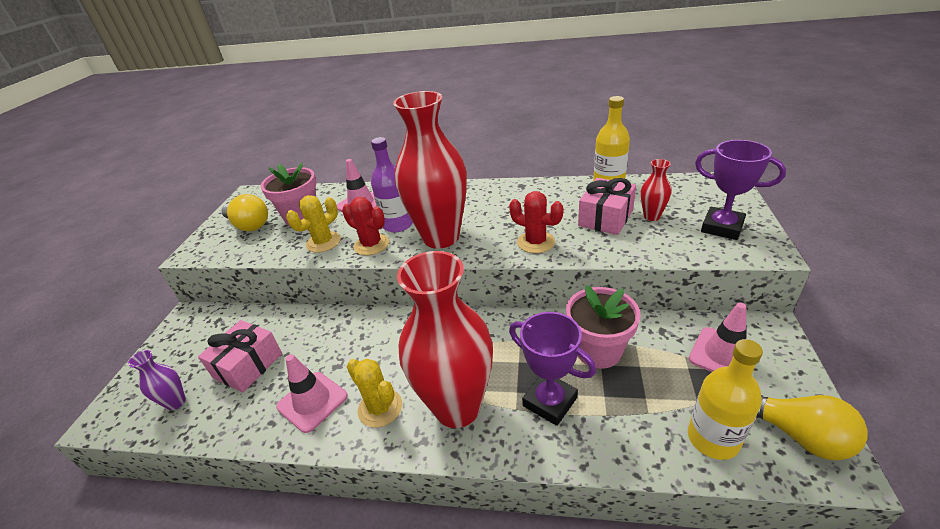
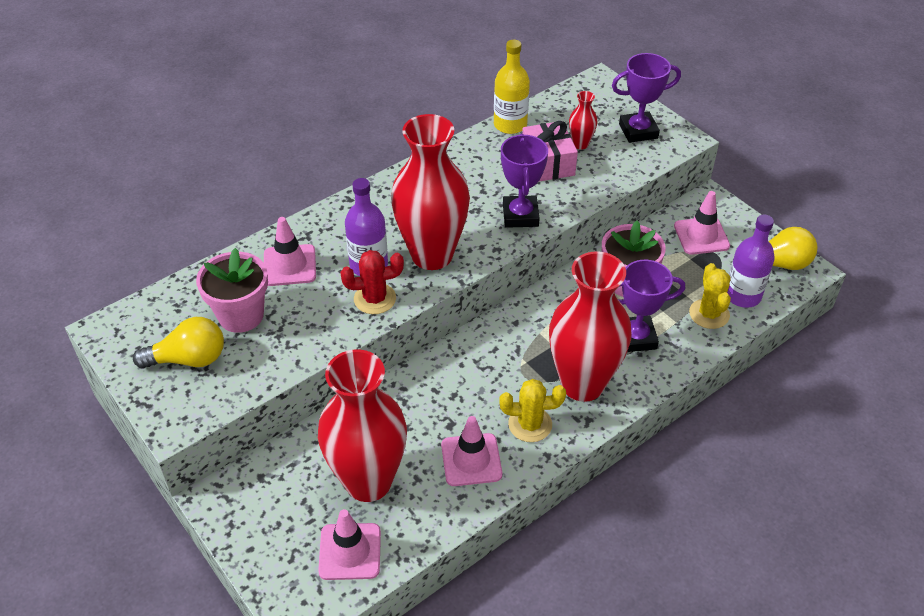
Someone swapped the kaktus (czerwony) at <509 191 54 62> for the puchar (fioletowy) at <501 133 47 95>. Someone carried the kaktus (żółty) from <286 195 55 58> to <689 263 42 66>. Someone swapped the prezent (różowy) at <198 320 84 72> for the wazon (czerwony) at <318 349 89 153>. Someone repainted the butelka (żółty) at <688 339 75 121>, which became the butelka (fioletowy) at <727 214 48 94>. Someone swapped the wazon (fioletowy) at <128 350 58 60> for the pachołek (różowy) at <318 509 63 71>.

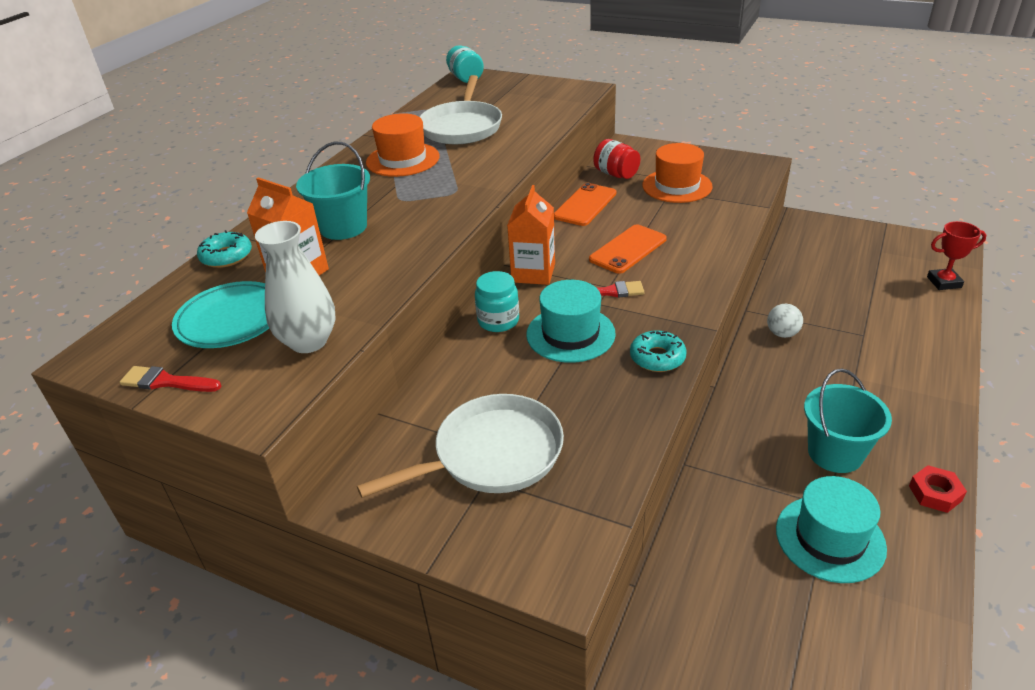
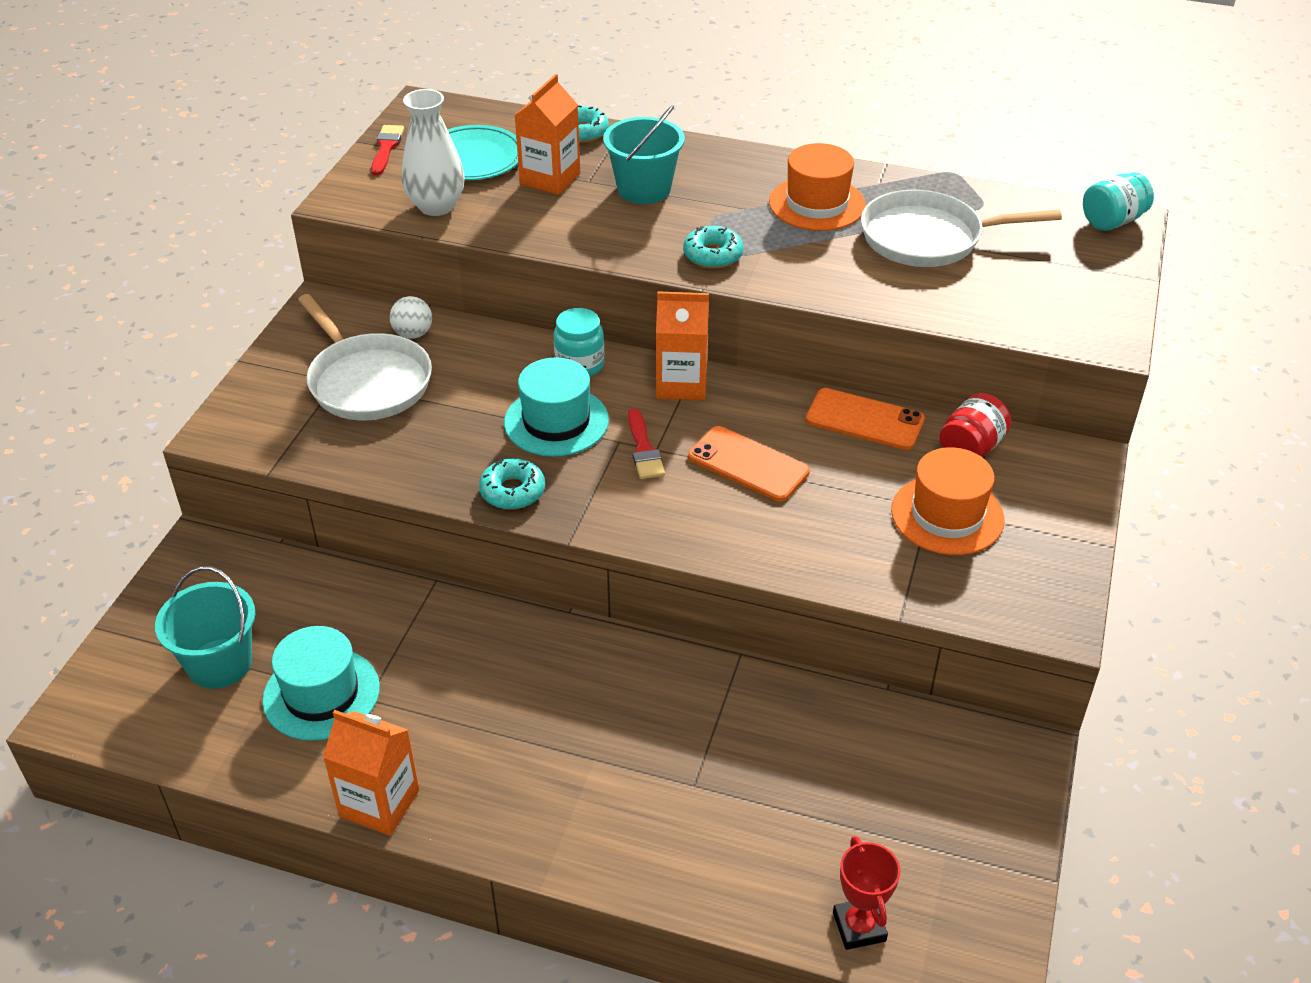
Someone carried the piłka (biały) from <767 304 36 34> to <390 296 42 43>. Someone carried the wiadro (turkusowy) from <804 369 88 104> to <155 566 100 123>. Someone swapped the nakrętka (czerwony) at <909 465 58 48> for the karton mleka (pomarańczowy) at <323 710 96 126>. Someone put down the donut (turkusowy) at <683 226 60 43>.

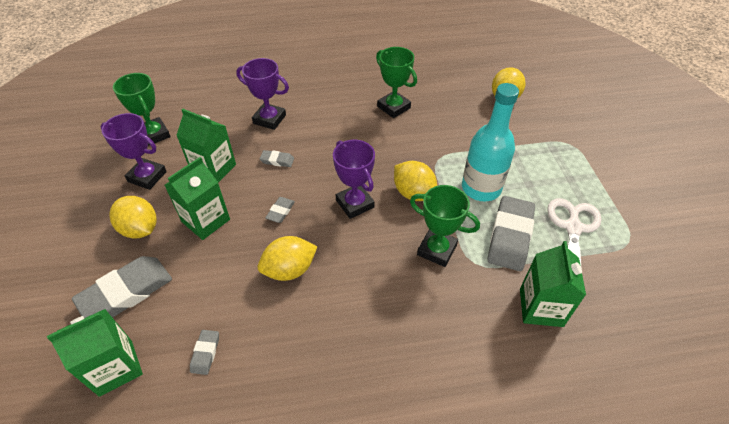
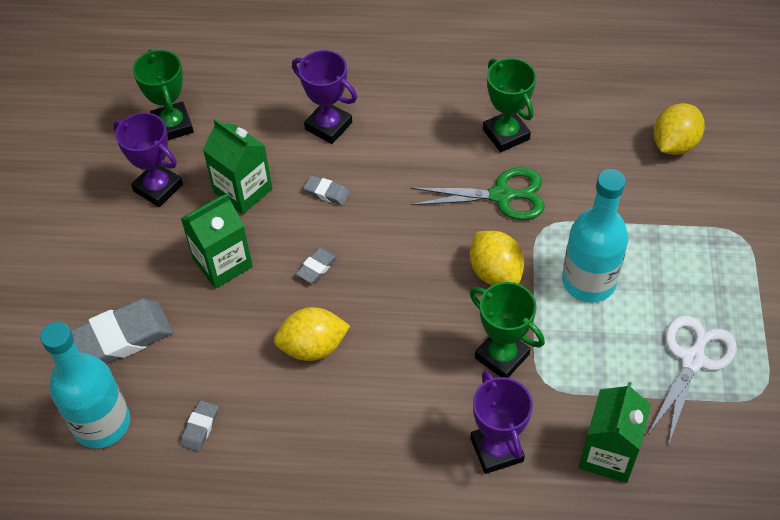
Someone carried the puchar (fioletowy) from <333 140 42 79> to <470 370 63 104>. Someone took away the cytryna (żółty) at <109 196 48 43>. Someone took away the gumka do mazania (szary) at <487 196 48 75>. Someone swapped the karton mleka (zielony) at <47 309 96 88> for the butelka (turkusowy) at <40 322 90 126>. Someone put down the nożyczki (zielony) at <411 167 134 53>.

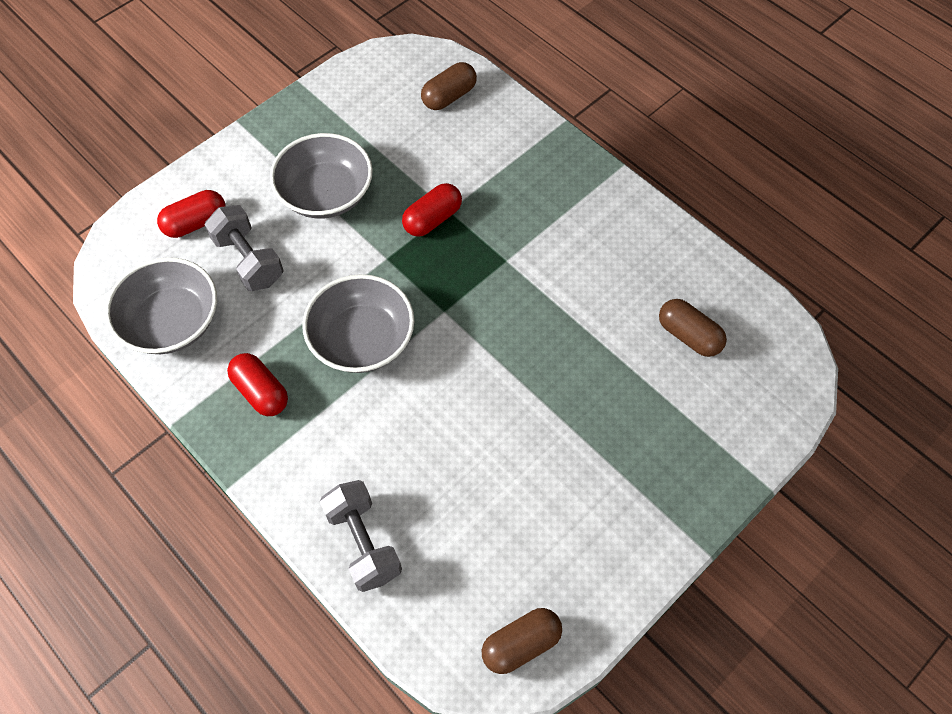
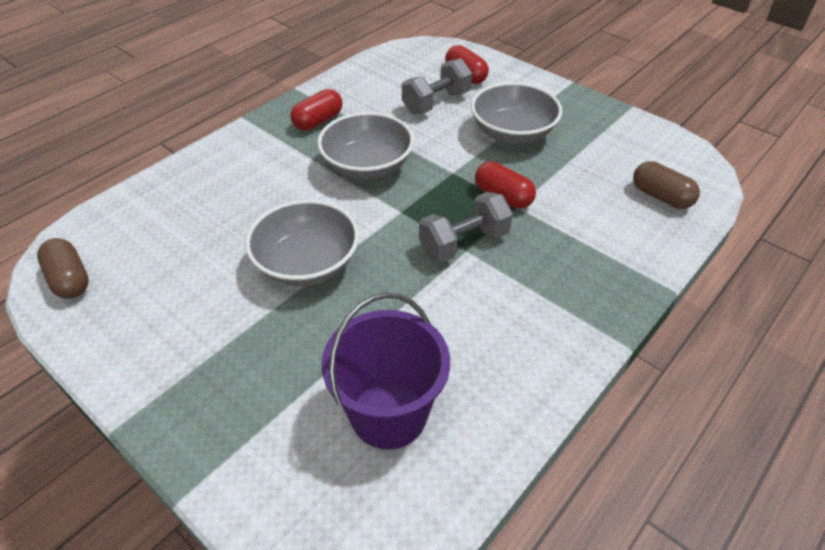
Someone carried the miska (szary) from <105 257 112 97> to <245 200 114 86>. Someone swapped the kapsułka (brązowy) at <659 299 68 58> for the wiadro (fioletowy) at <321 293 129 156>. Someone carried the hantel (szary) from <320 480 82 112> to <419 192 94 70>.

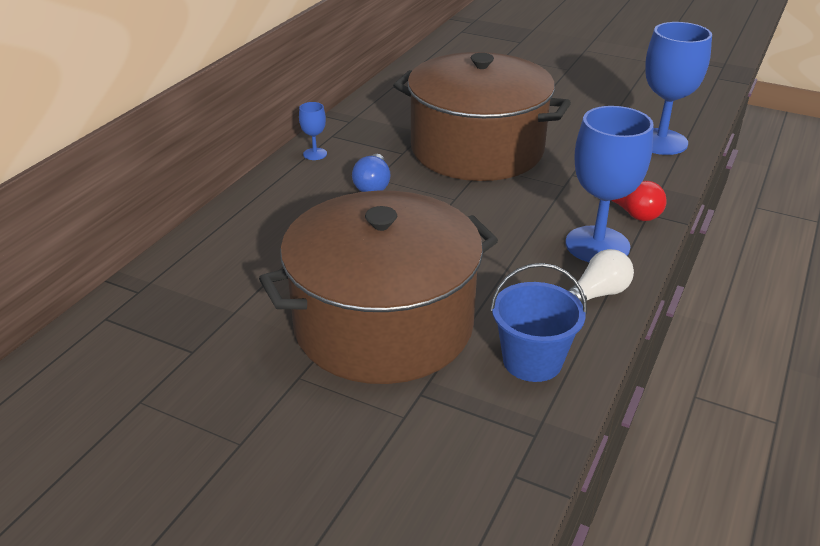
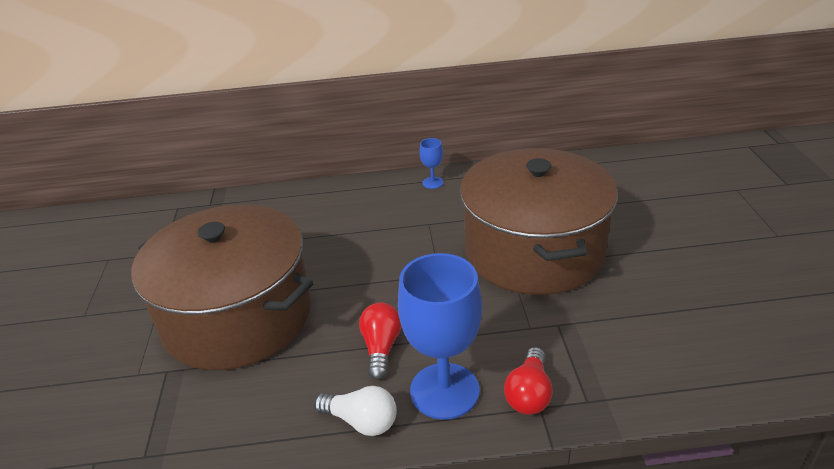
Someone took away the kielich (niebieski) at <645 22 67 133>. Someone took away the żarówka (niebieski) at <352 154 39 38>. Someone took away the wiadro (niebieski) at <490 263 97 119>. Someone put down the żarówka (czerwony) at <359 302 42 78>.

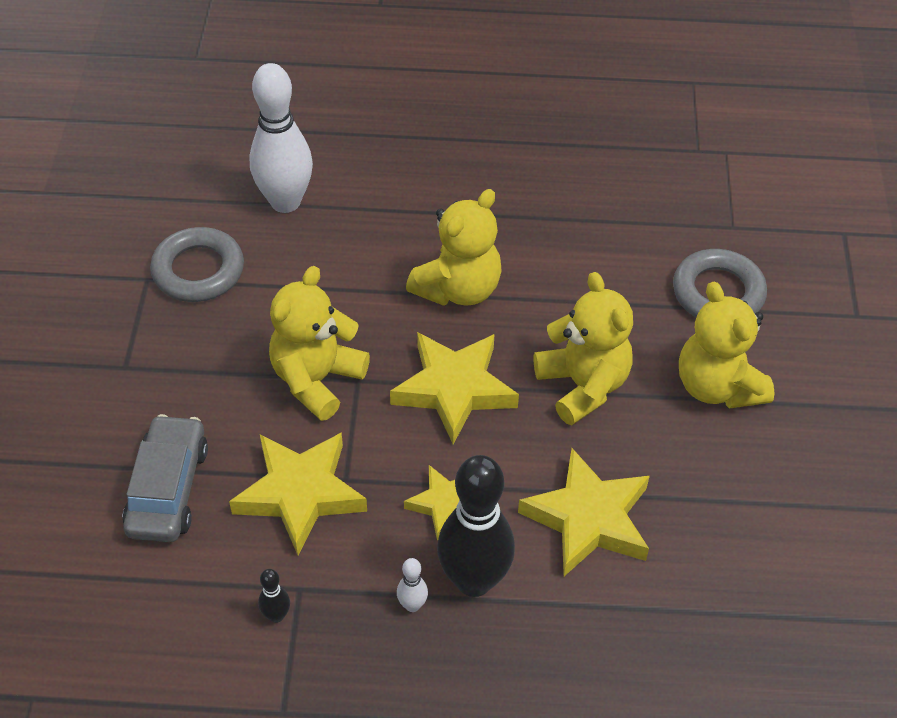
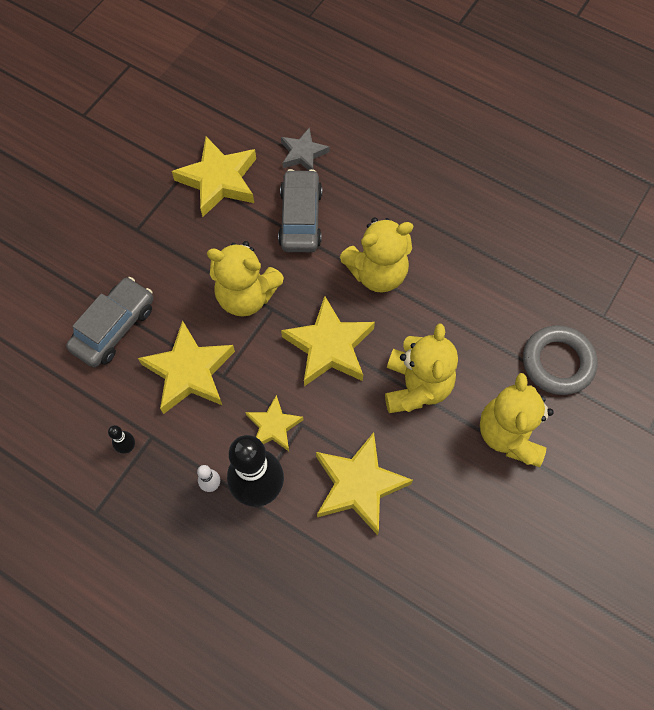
Someone swapped the kręgiel (biały) at <249 63 64 150> for the gwiazda (szary) at <281 127 49 43>. Someone swapped the pierścień (szary) at <150 227 94 75> for the gwiazda (żółty) at <172 137 84 80>. Someone rotated the miś (żółty) at <269 266 101 155> by 135 degrees counterclockwise. Someone put down the samochód (szary) at <278 169 44 83>.

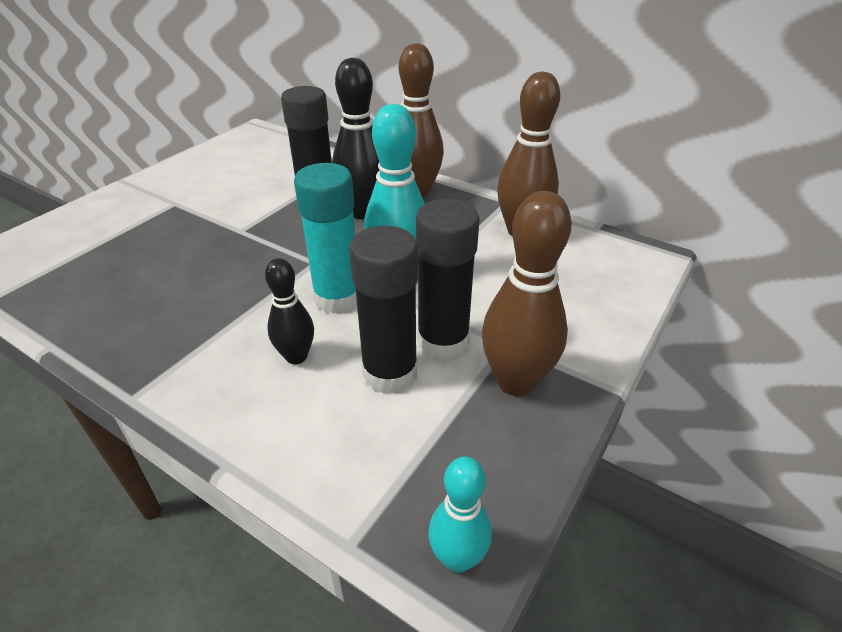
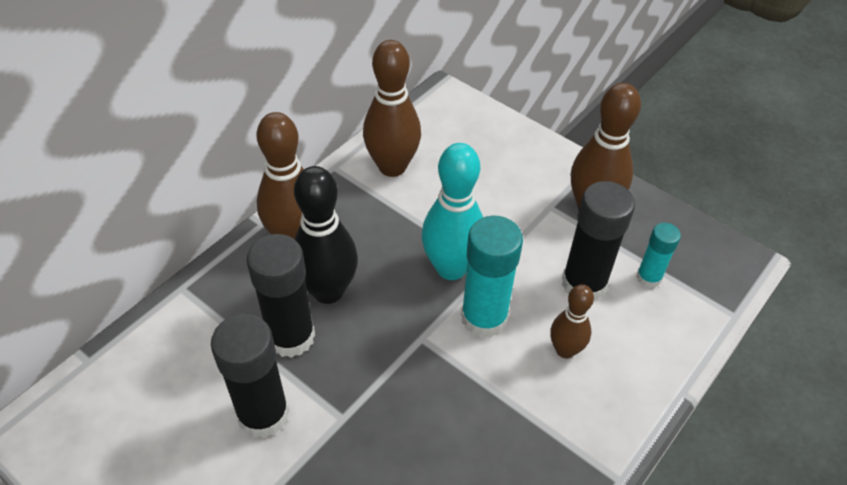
Someone carried the klej w sztyfcie (czarny) from <416 199 64 161> to <211 314 78 124>. Someone repainted the kręgiel (czarny) at <265 258 49 106>, which became the kręgiel (brązowy) at <550 284 44 75>. Someone took away the kręgiel (turkusowy) at <428 456 64 117>. Someone put down the klej w sztyfcie (turkusowy) at <636 223 45 65>.

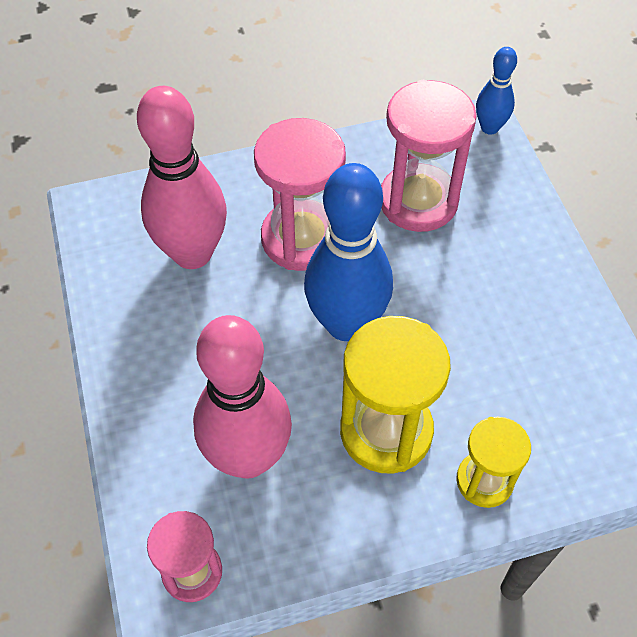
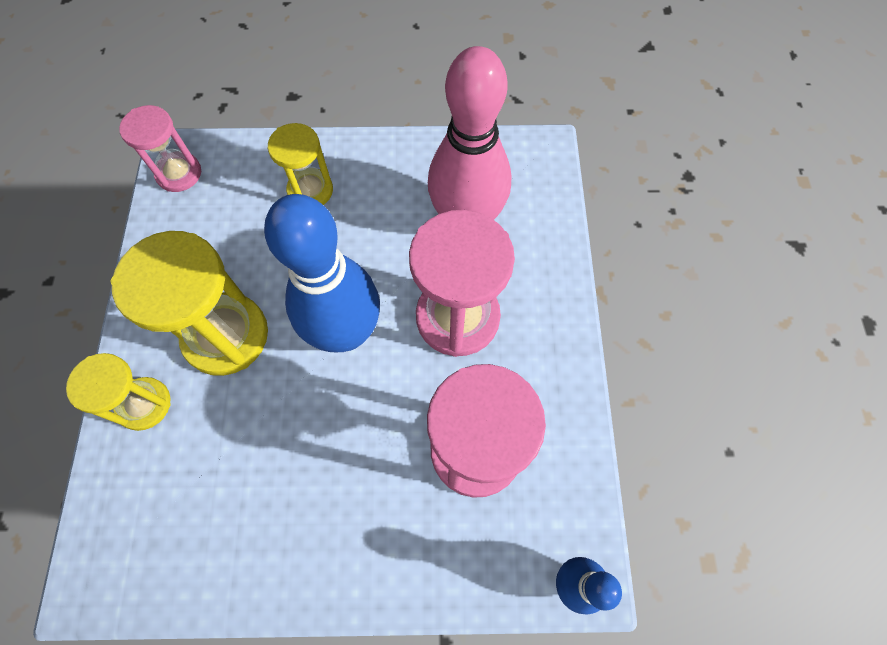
Someone took away the kręgiel (różowy) at <193 315 99 164>. Someone put down the klepsydra (żółty) at <268 123 65 82>.

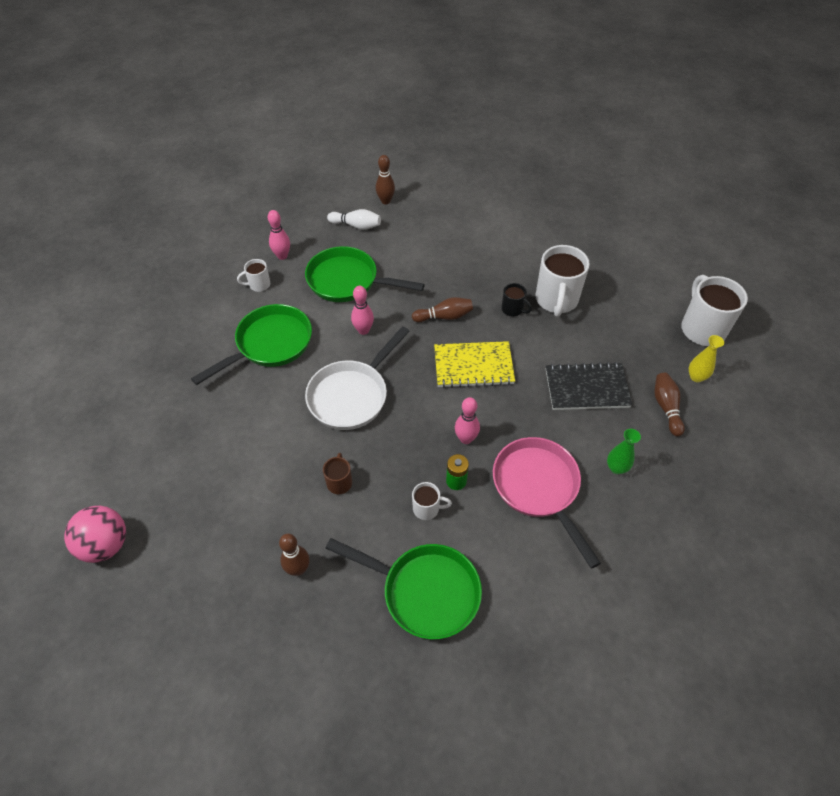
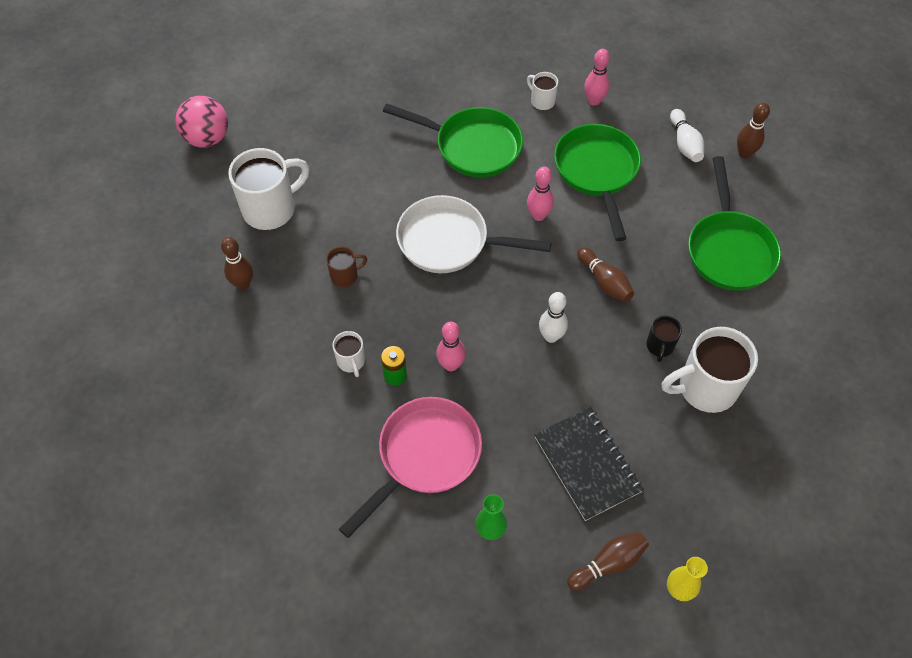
Someone carried the kubek (biały) from <681 275 67 71> to <228 148 81 82>. Someone swapped the zeszyt (żółty) at <434 341 81 47> for the kręgiel (biały) at <539 292 29 51>. Someone carried the patelnia (zielony) from <325 538 157 101> to <688 156 93 135>.

